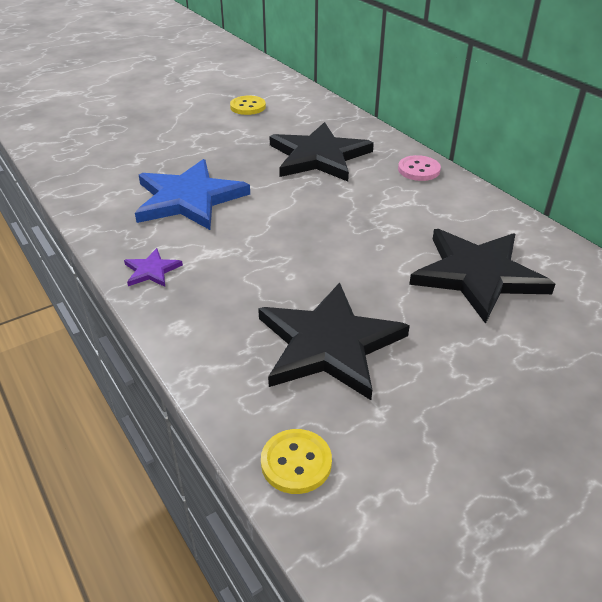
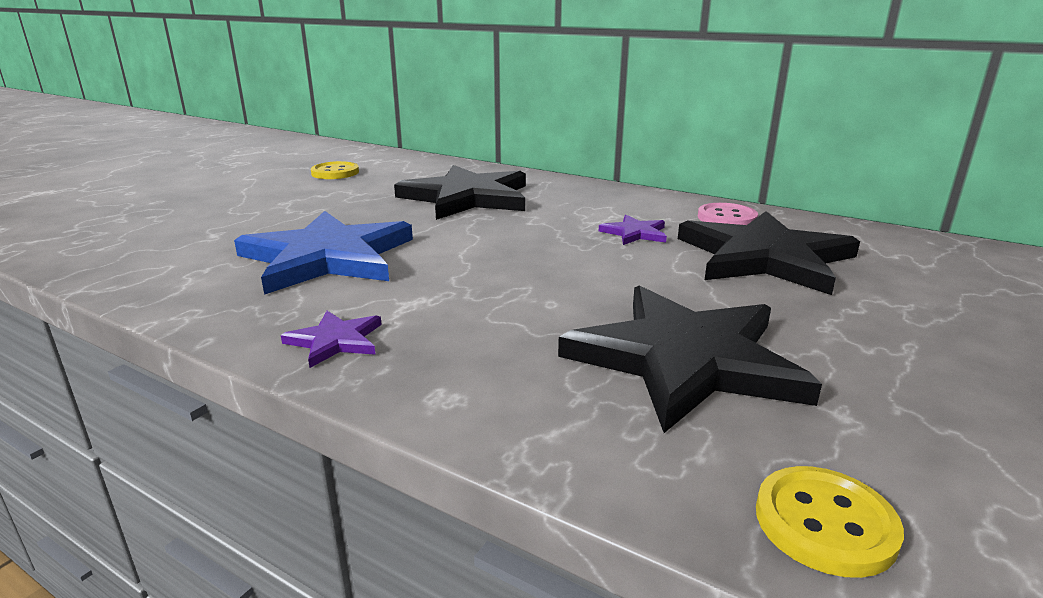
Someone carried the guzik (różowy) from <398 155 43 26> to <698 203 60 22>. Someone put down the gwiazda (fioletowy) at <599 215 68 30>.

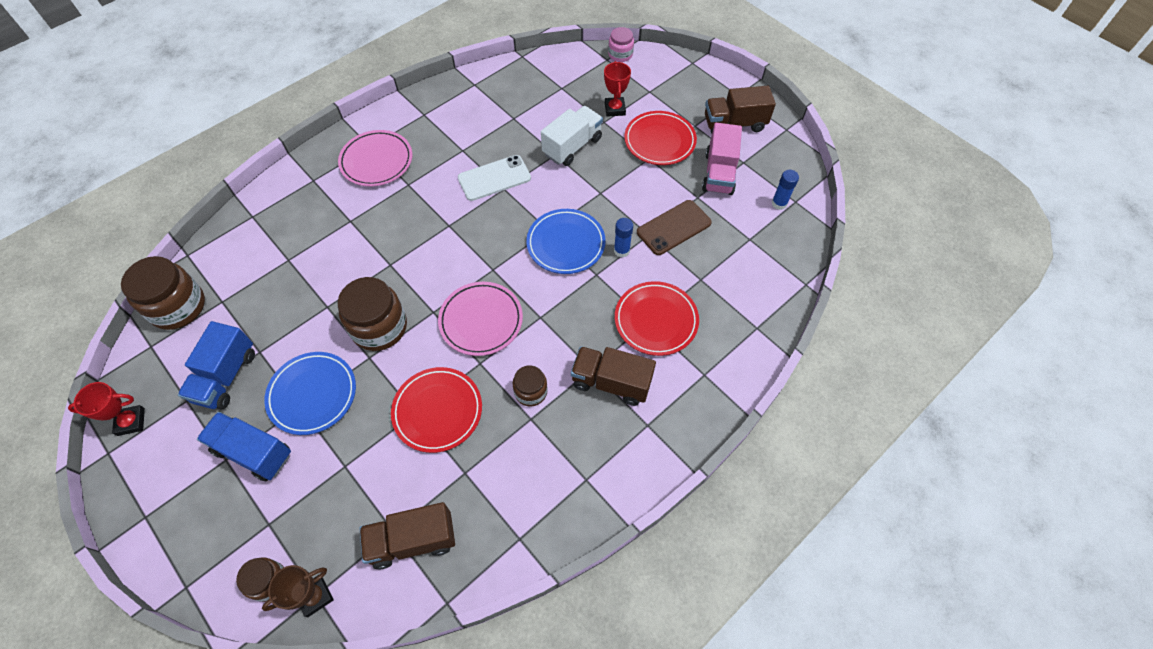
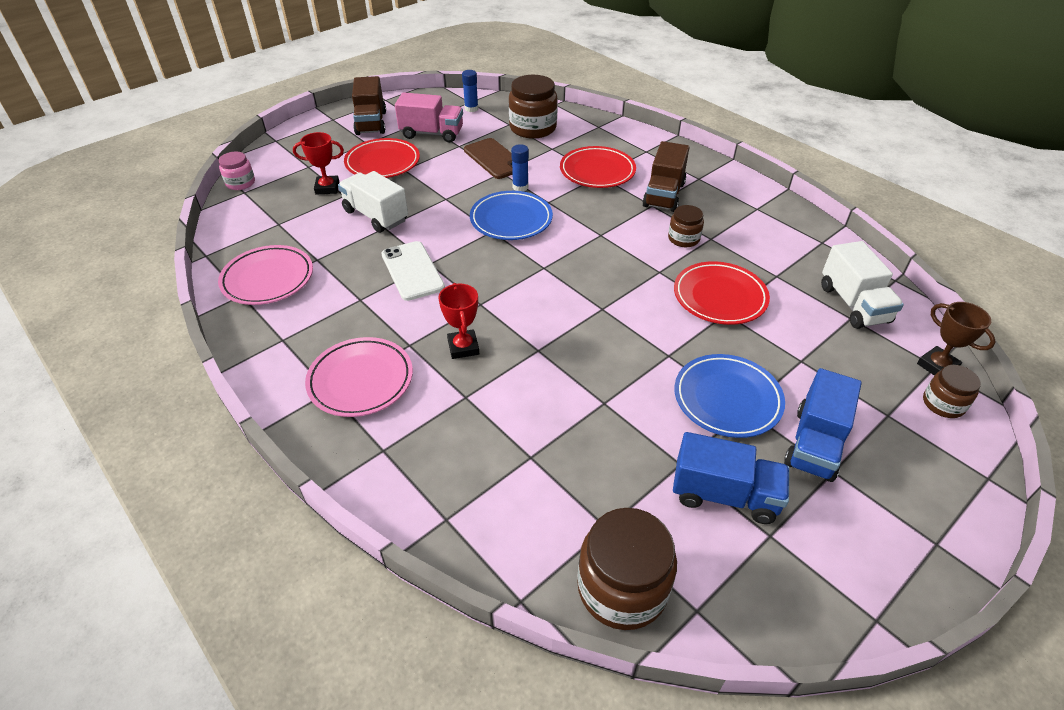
Someone carried the słoik (brązowy) from <338 277 69 74> to <509 75 49 64>. Someone carried the talerz (różowy) from <438 282 85 74> to <218 245 95 60>. Someone carried the puchar (czerwony) from <68 382 77 54> to <439 283 40 76>. Someone repainted the ciężarówka (brązowy) at <359 502 96 68>, which became the ciężarówka (biały) at <821 241 83 88>.

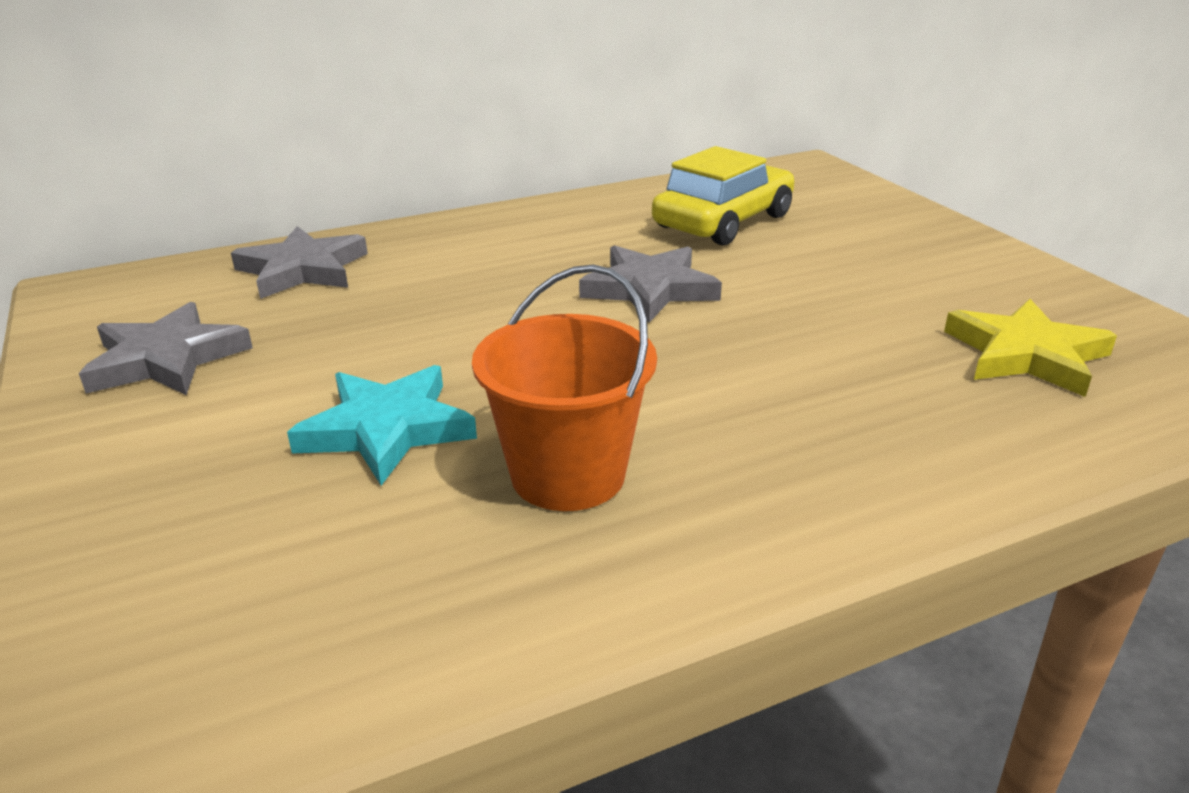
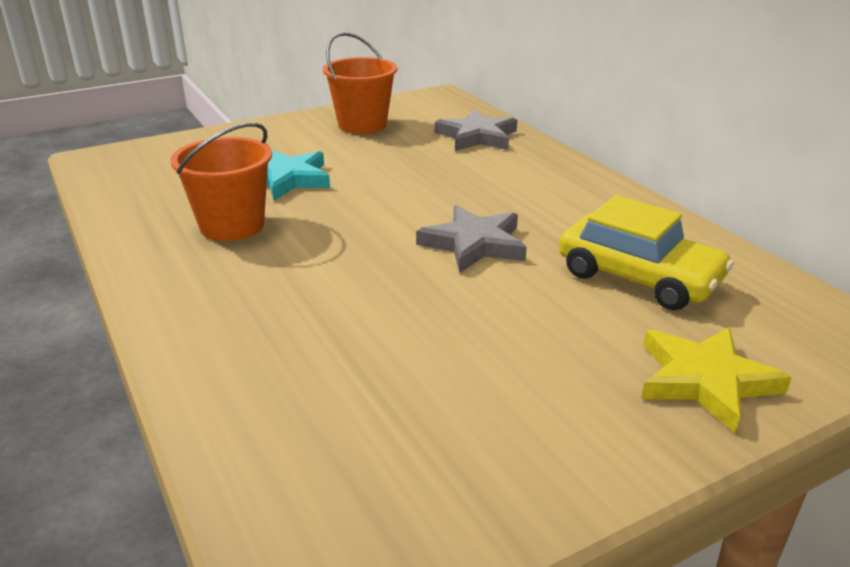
Someone carried the gwiazda (żółty) from <944 299 173 98> to <641 327 151 107>. Someone swapped the gwiazda (szary) at <79 302 174 93> for the wiadro (pomarańczowy) at <323 32 74 102>.

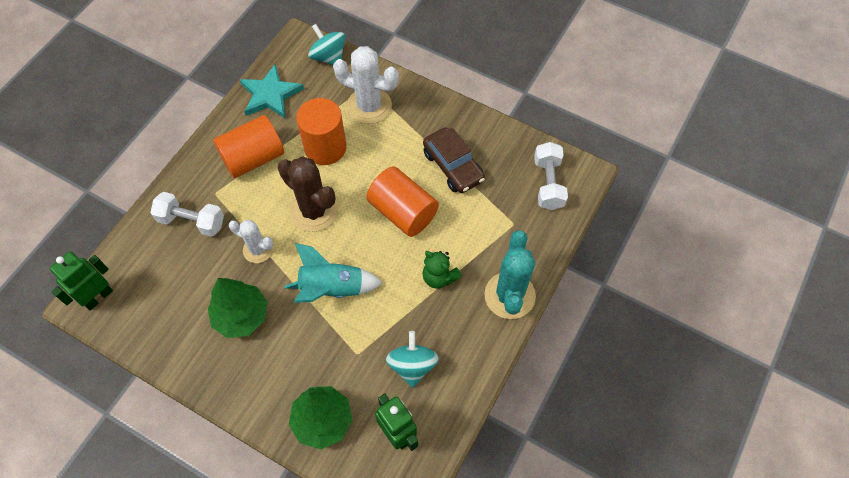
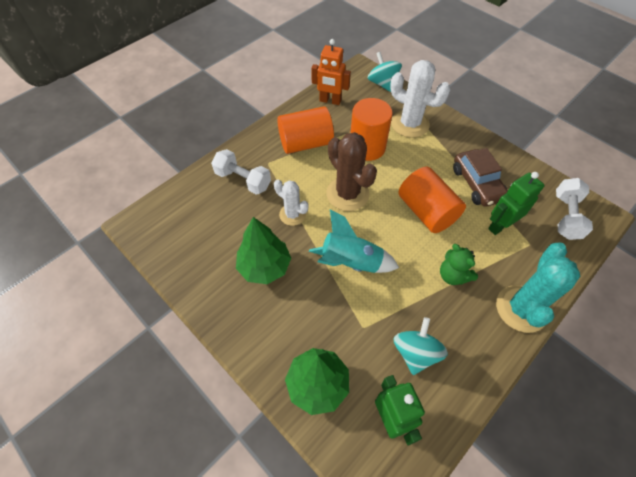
Someone swapped the gwiazda (turkusowy) at <240 64 64 55> for the robot (pomarańczowy) at <311 39 40 66>. Someone carried the robot (zielony) from <50 252 63 58> to <488 172 57 63>.

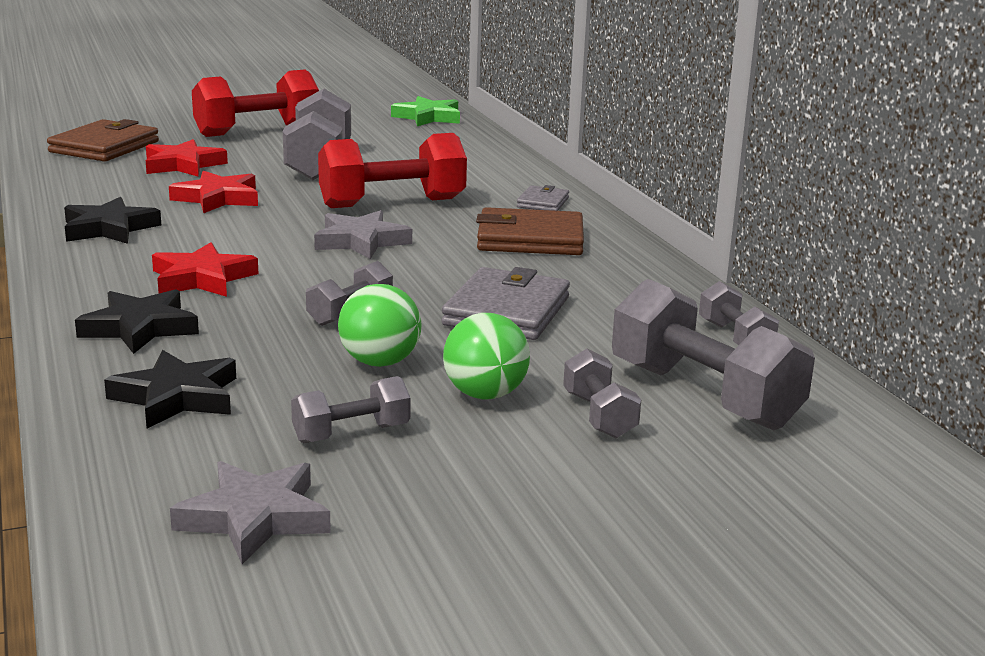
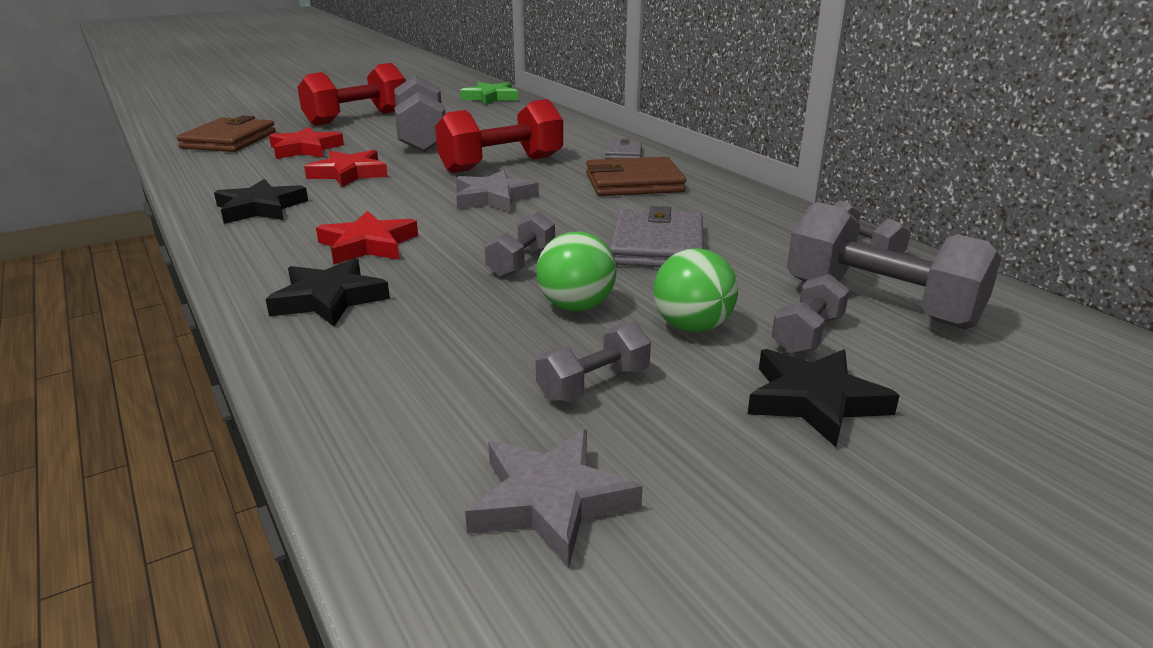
Someone rotated the hantel (szary) at <563 349 78 89> by 60 degrees clockwise. Someone carried the gwiazda (czarny) from <104 350 132 78> to <748 349 152 98>.

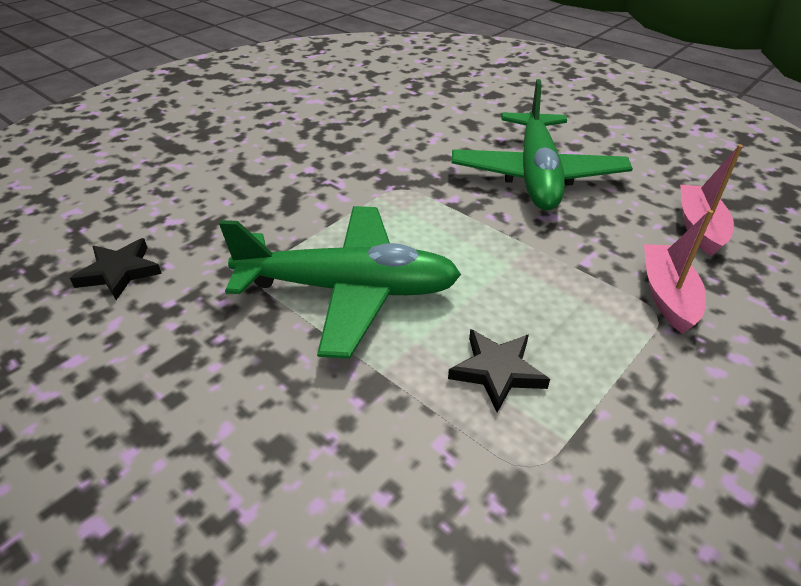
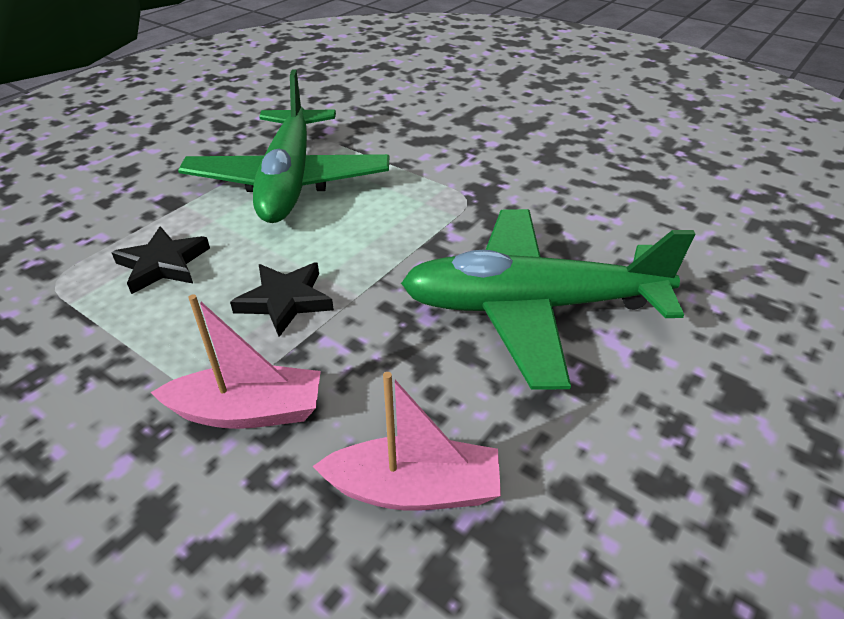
Someone carried the gwiazda (czarny) from <70 238 92 62> to <230 263 104 74>.

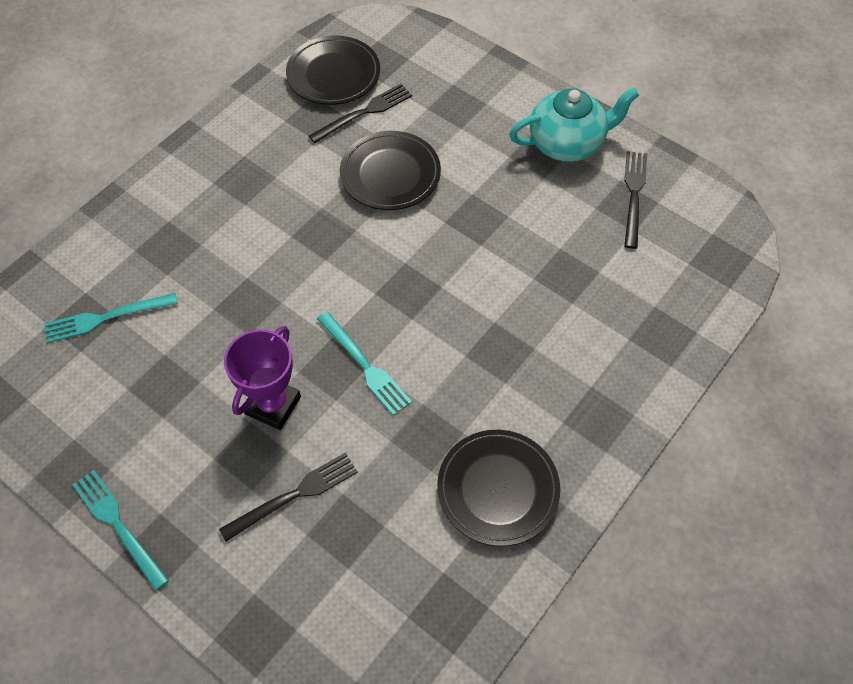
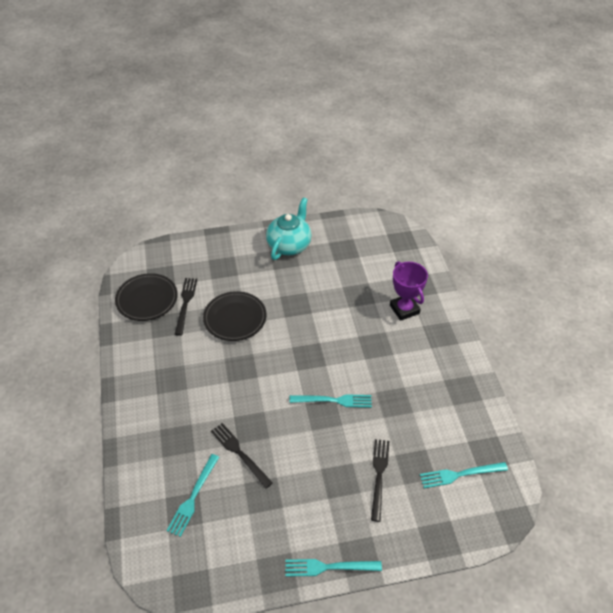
Someone carried the widelec (czarny) from <624 151 23 98> to <211 423 62 65>. Someone carried the puchar (fioletowy) from <224 326 77 104> to <390 261 38 60>. Someone took away the talerz (czarny) at <437 430 123 116>. Someone put down the widelec (turkusowy) at <420 462 88 26>.

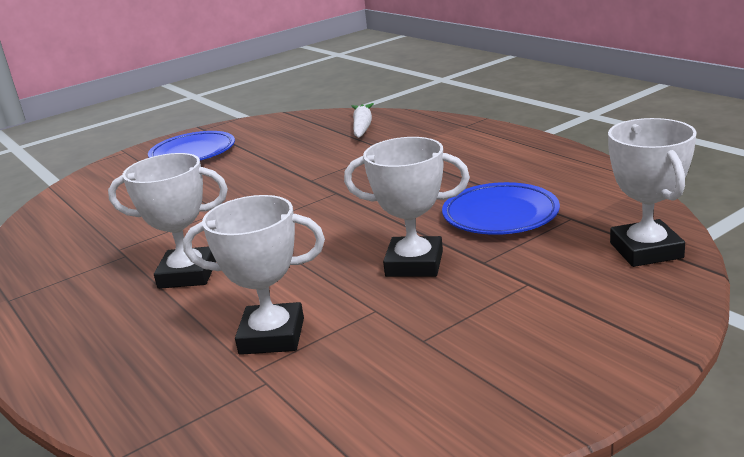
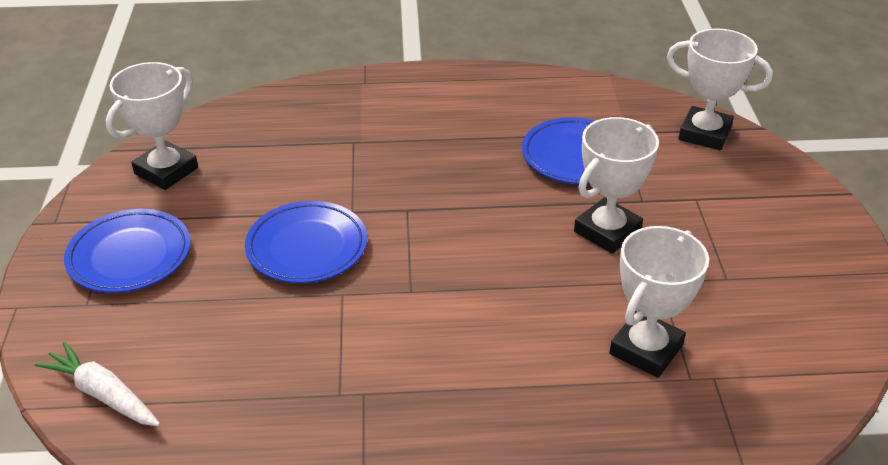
Someone carried the marchewka (biały) from <352 103 22 35> to <35 341 125 85>. Someone carried the puchar (biały) from <108 153 120 136> to <106 62 92 128>. Someone put down the talerz (niebieski) at <245 201 122 82>.

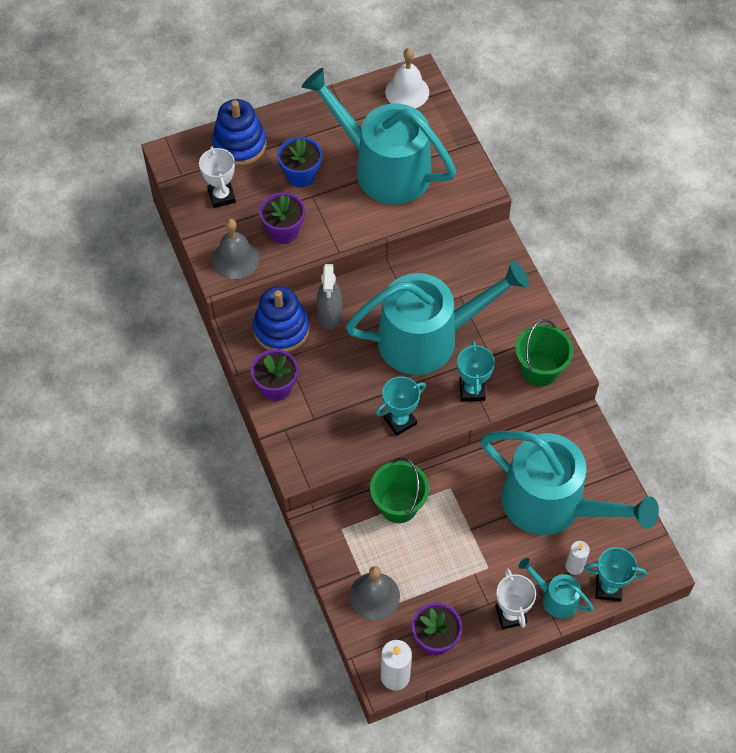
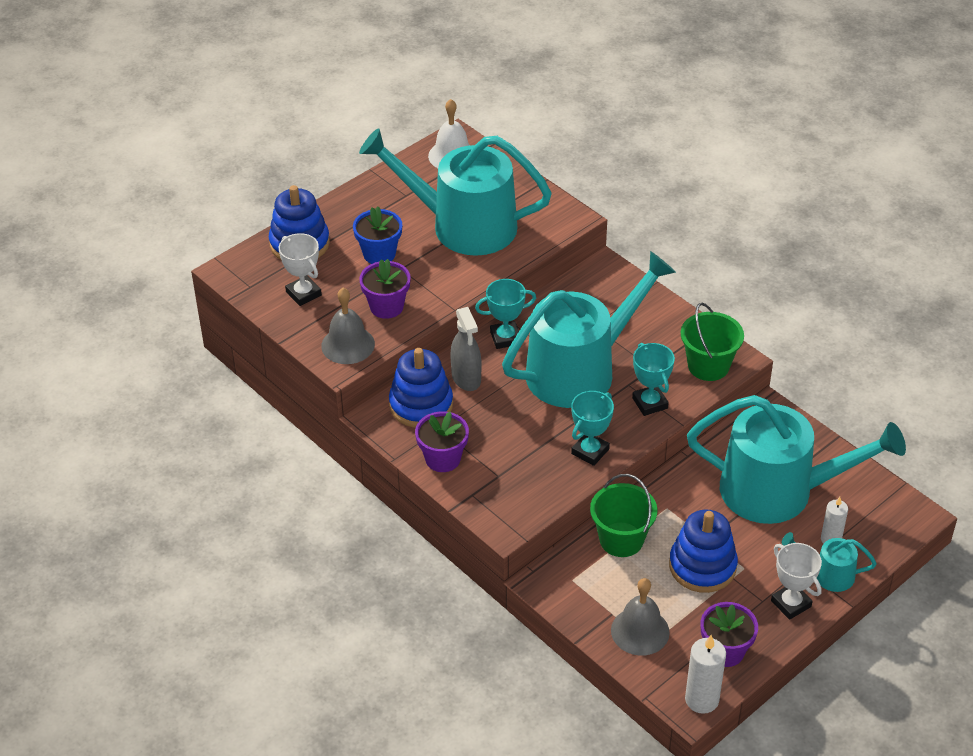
Someone carried the puchar (turkusowy) from <585 547 62 54> to <475 279 61 70>. Someone put down the zabawka nakładanka (niebieski) at <669 509 69 84>.

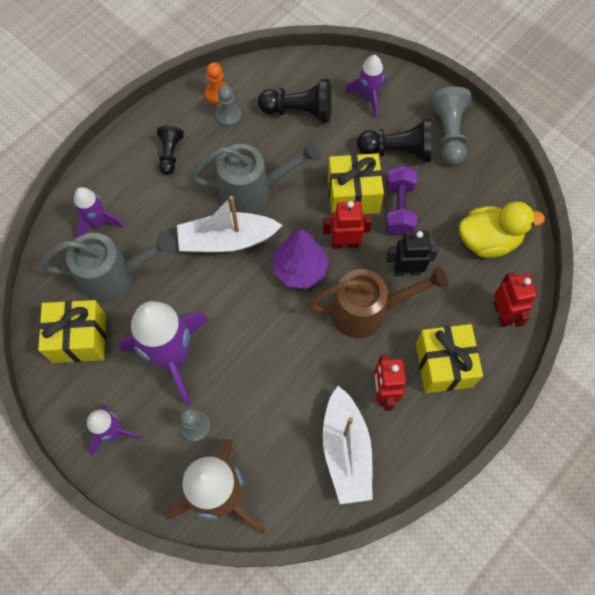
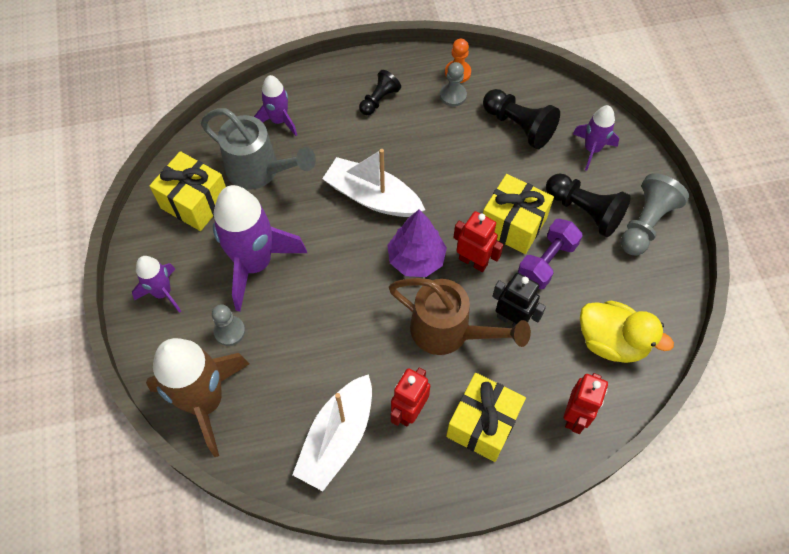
Someone took away the konewka (szary) at <190 141 131 72>.

